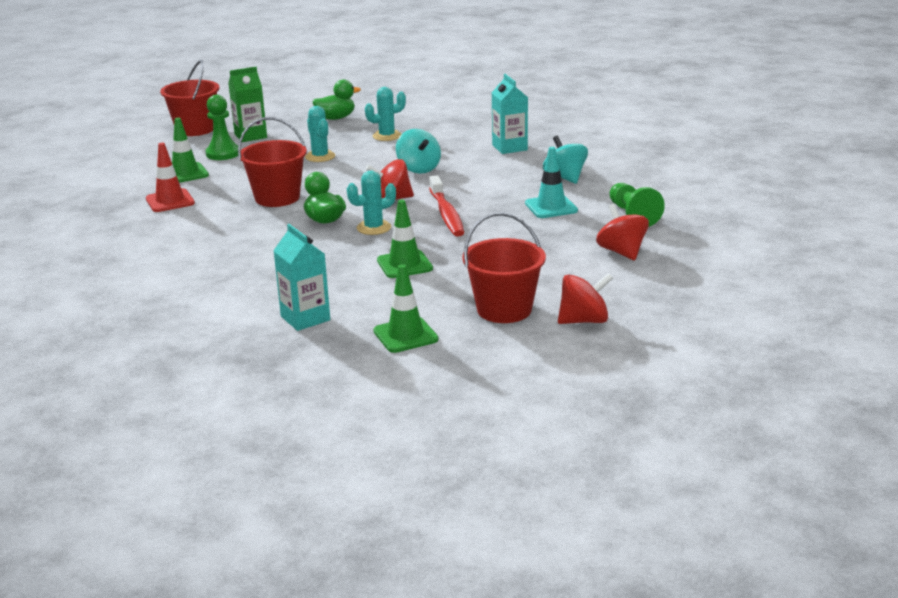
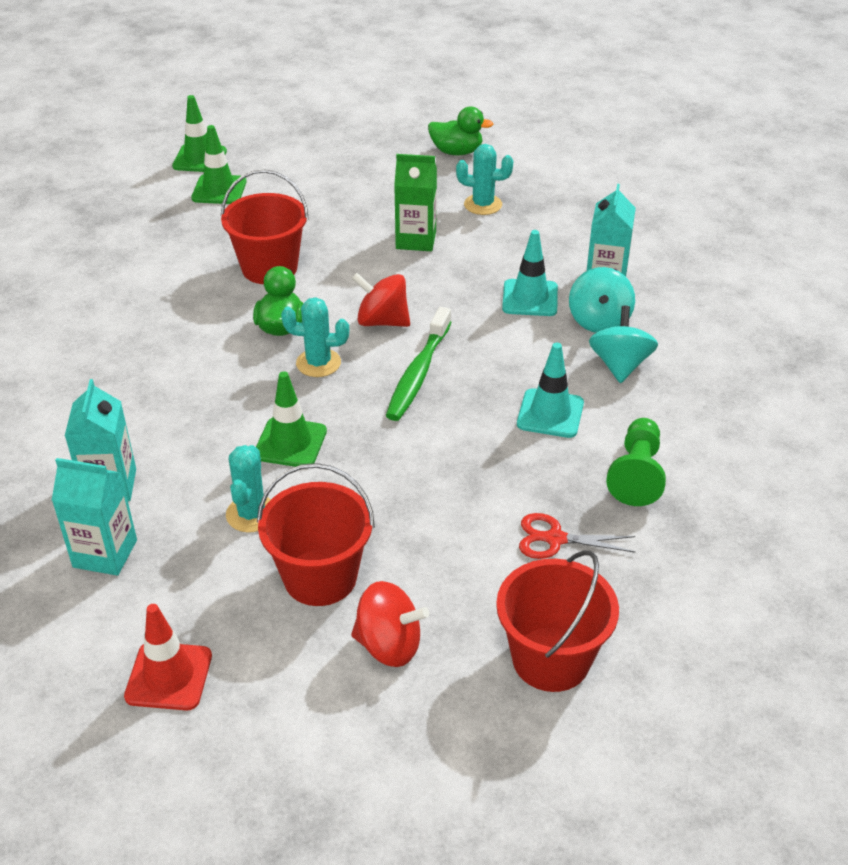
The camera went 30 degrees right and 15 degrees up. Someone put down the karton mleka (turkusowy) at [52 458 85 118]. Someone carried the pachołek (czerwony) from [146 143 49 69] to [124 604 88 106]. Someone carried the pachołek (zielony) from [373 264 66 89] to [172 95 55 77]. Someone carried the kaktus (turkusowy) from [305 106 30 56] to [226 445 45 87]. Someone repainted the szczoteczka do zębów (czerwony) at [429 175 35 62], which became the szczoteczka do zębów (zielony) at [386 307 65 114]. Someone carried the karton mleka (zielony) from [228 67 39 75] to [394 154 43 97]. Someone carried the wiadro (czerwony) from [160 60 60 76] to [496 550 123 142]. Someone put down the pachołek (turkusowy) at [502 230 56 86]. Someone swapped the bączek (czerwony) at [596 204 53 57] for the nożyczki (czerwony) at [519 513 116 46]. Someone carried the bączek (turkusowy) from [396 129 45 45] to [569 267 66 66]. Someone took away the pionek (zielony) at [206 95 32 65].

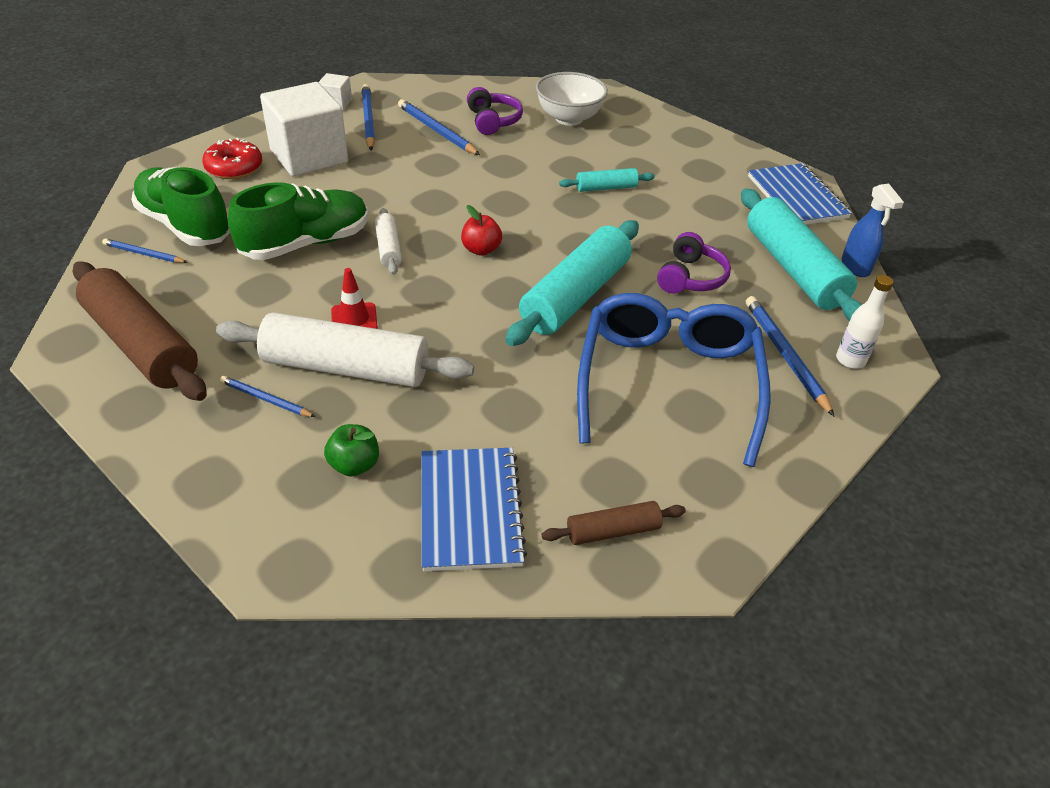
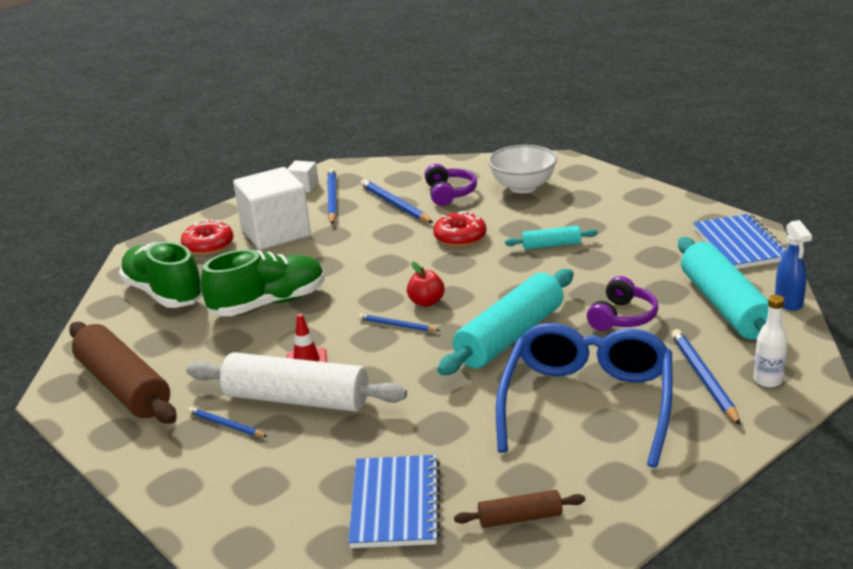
The camera went 10 degrees right and 15 degrees down. Someone carried the ołówek (niebieski) from [102 238 86 25] to [358 314 82 18]. Someone put down the donut (czerwony) at [433 211 53 36]. Someone took away the jabłko (zielony) at [324 424 55 53]. Someone took away the wałek do ciasta (biały) at [375 208 27 67].

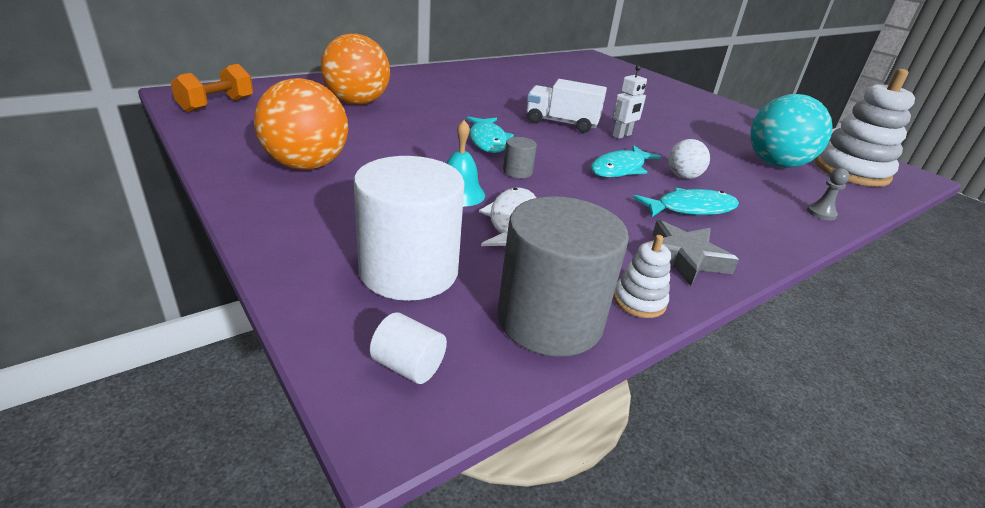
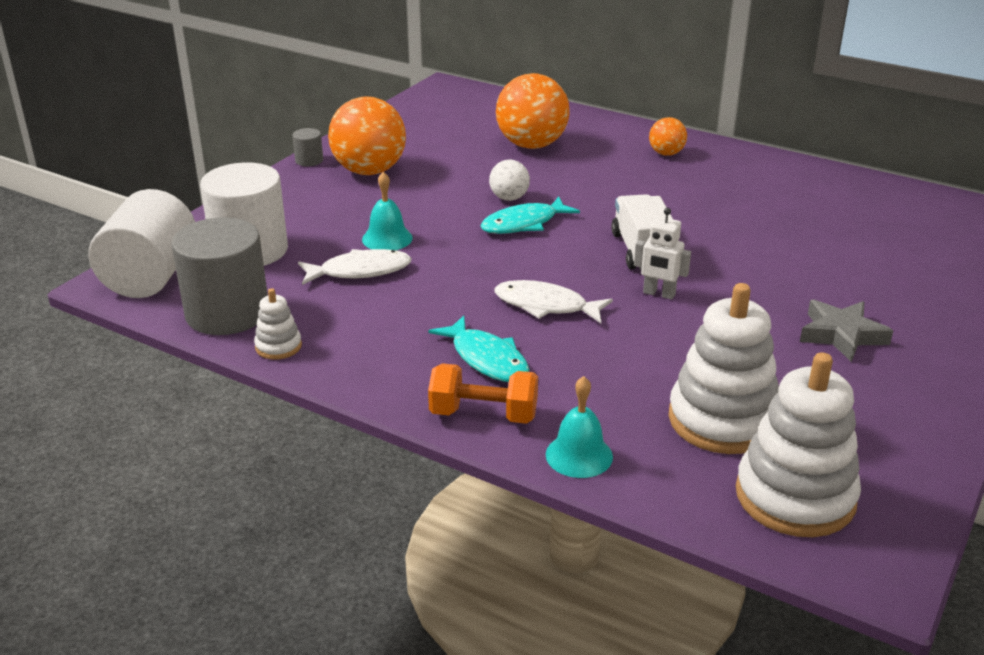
The camera went 70 degrees right and 0 degrees up. Someone scaled the walec (biały) at [370 312 77 72] by 2.35. Someone carried the walec (szary) from [503 137 34 41] to [292 128 31 38]. Someone carried the hantel (pomarańczowy) from [171 64 82 49] to [428 363 110 61]. Someone carried the piłka (biały) from [668 139 42 40] to [489 160 41 41]. Someone repainted the ryba (turkusowy) at [591 145 70 32], which became the ryba (biały) at [494 280 119 43]. Someone swapped the pionek (szary) at [807 168 43 53] for the dzwonek (turkusowy) at [546 376 67 102]. Someone put down the piłka (pomarańczowy) at [649 117 38 39]. Someone swapped the piłka (turkusowy) at [750 94 83 74] for the zabawka nakładanka (biały) at [668 283 111 171]. Someone carried the gwiazda (szary) from [649 220 90 66] to [800 300 93 62].

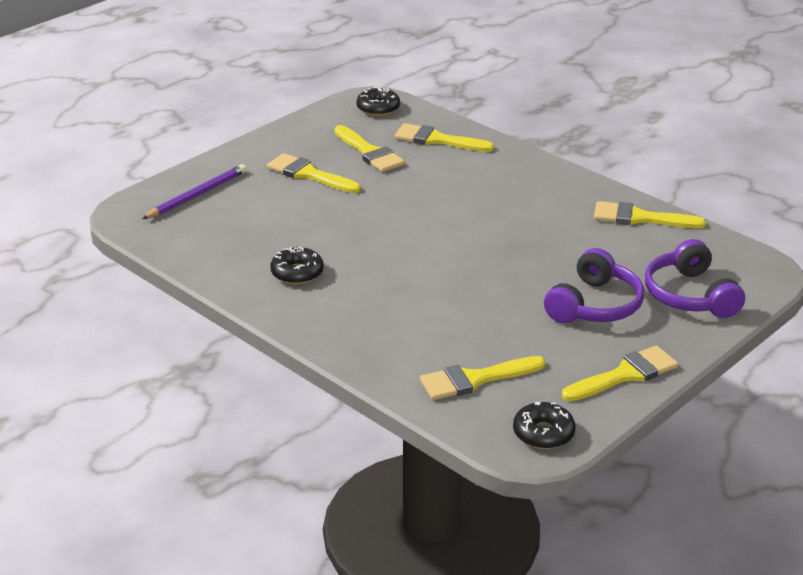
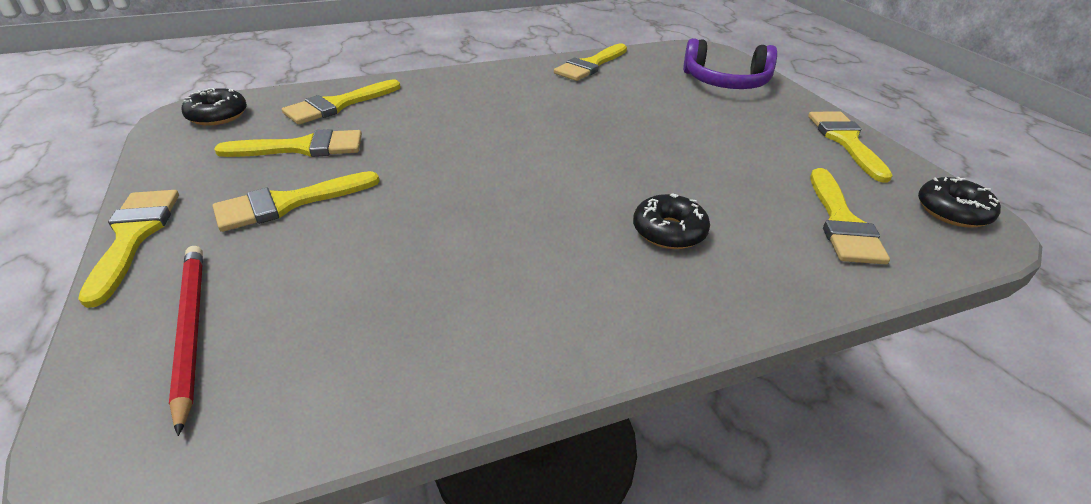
The camera went 65 degrees left and 5 degrees up. Someone put down the pędzel (żółty) at [78 190 101 118]. Someone repainted the ołówek (fioletowy) at [142 164 105 55], which became the ołówek (czerwony) at [169 246 34 190]. Someone carried the donut (czarny) from [270 247 54 37] to [633 193 77 56]. Someone took away the słuchawki (fioletowy) at [544 248 100 75].

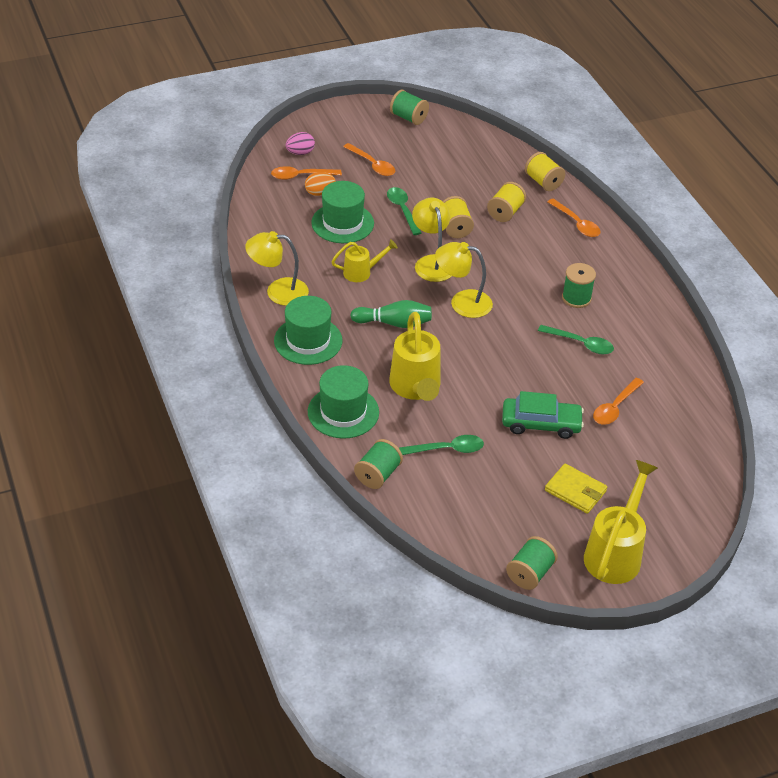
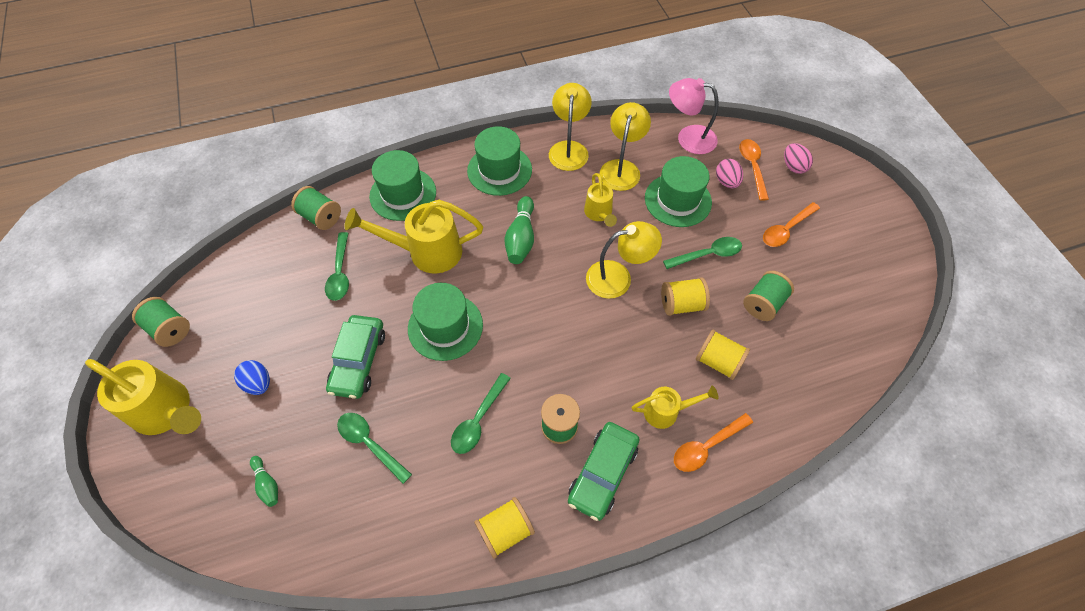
The camera went 95 degrees right and 15 degrees up. Someone swapped the portfel (żółty) at [545 464 62 50] for the jajko (niebieski) at [234 360 36 35]. Someone put down the kręgiel (zielony) at [250 456 28 51]. Someone repainted the łyżka (pomarańczowy) at [593 378 51 47], which became the łyżka (zielony) at [337 413 75 71]. Someone put down the kapelusz (zielony) at [408 283 75 78]. Someone carried the szpulka (żółty) from [525 152 40 39] to [474 497 61 62]. Someone put down the samochód (zielony) at [568 422 72 99]. Someone carried the lampka (żółty) from [435 242 58 76] to [600 102 51 89]. Someone put down the konewka (żółty) at [632 386 86 43]. Someone put down the lampka (różowy) at [669 78 50 76]. Someone repainted the jajko (pomarańczowy) at [305 172 30 24], which became the jajko (różowy) at [716 159 27 29]. Someone carried the szpulka (zielony) from [390 90 39 35] to [743 271 51 50].

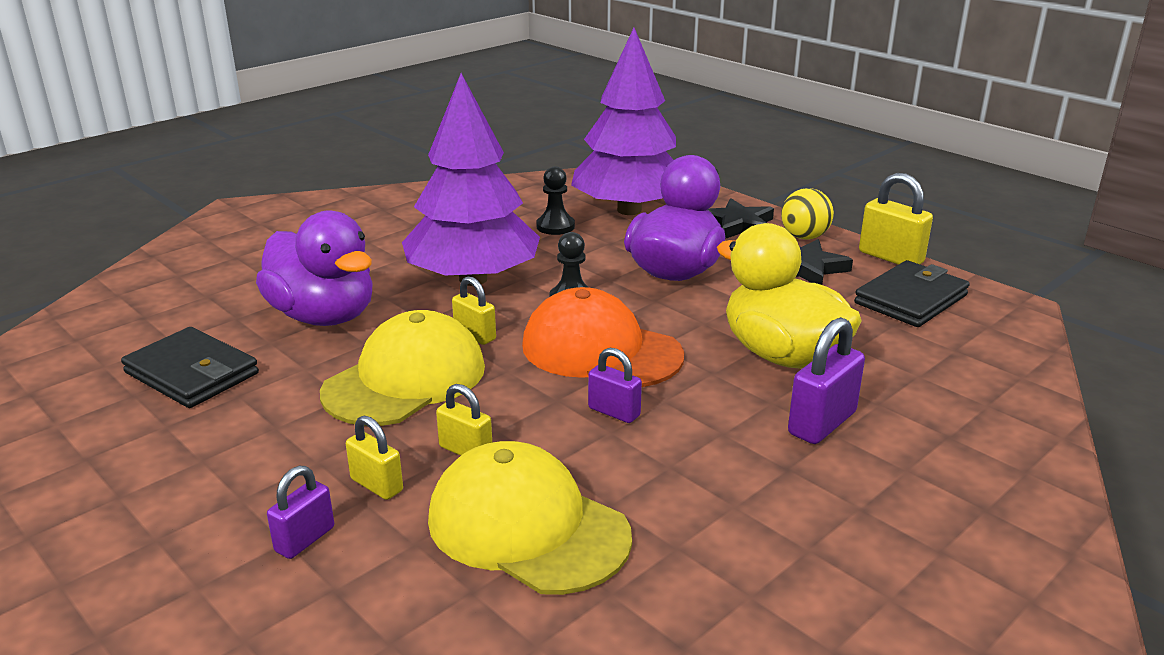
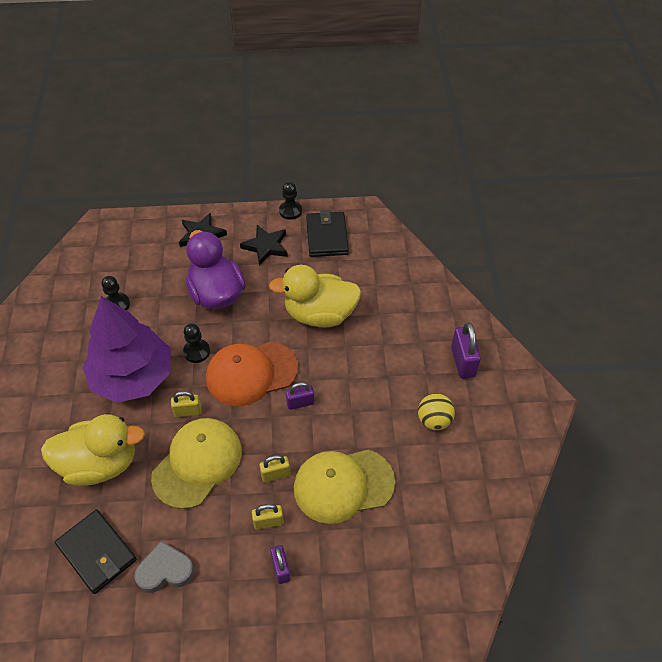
The camera went 50 degrees left and 25 degrees up. Someone repainted the kaczka (fioletowy) at [256 211 116 115], which became the kaczka (żółty) at [41 414 104 72]. Someone rotated the portfel (czarny) at [121 327 138 81] by 60 degrees clockwise. Someone put down the serce (szary) at [134 541 60 52]. Someone rotated the czapka (żółty) at [320 310 165 116] by 45 degrees clockwise. Someone swapped the kłódka (żółty) at [859 173 74 92] for the pionek (czarny) at [279 182 23 38]. Someone carried the piłka (żółty) from [781 188 53 52] to [418 393 37 37]. Someone carried the kłódka (fioletowy) from [788 317 77 127] to [451 322 30 57]. Someone took away the drzewko (fioletowy) at [571 28 105 187].

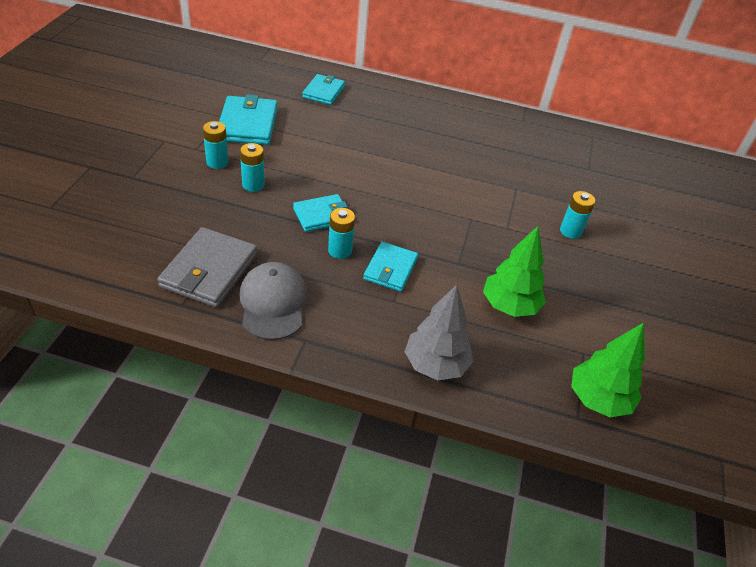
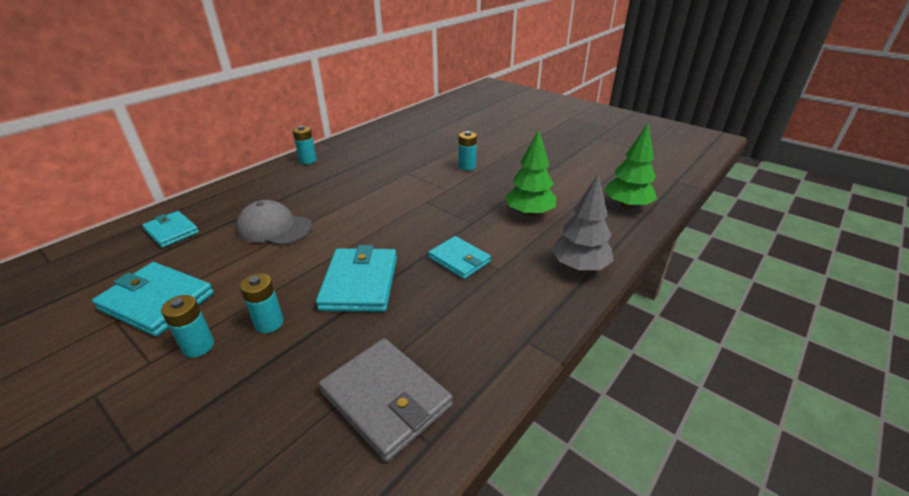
The camera went 60 degrees left and 10 degrees down. Someone carried the czapka (szary) from [239 262 69 78] to [236 200 76 46]. Someone carried the bateria (turkusowy) from [328 208 27 51] to [293 126 24 38]. Someone scaled the portfel (turkusowy) at [293 194 55 38] by 1.54.

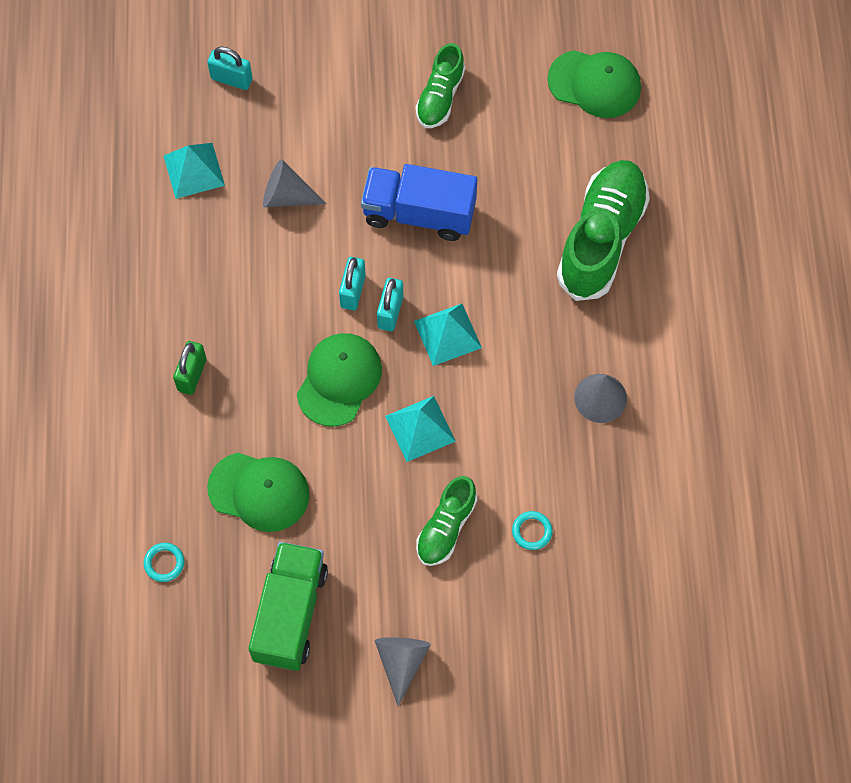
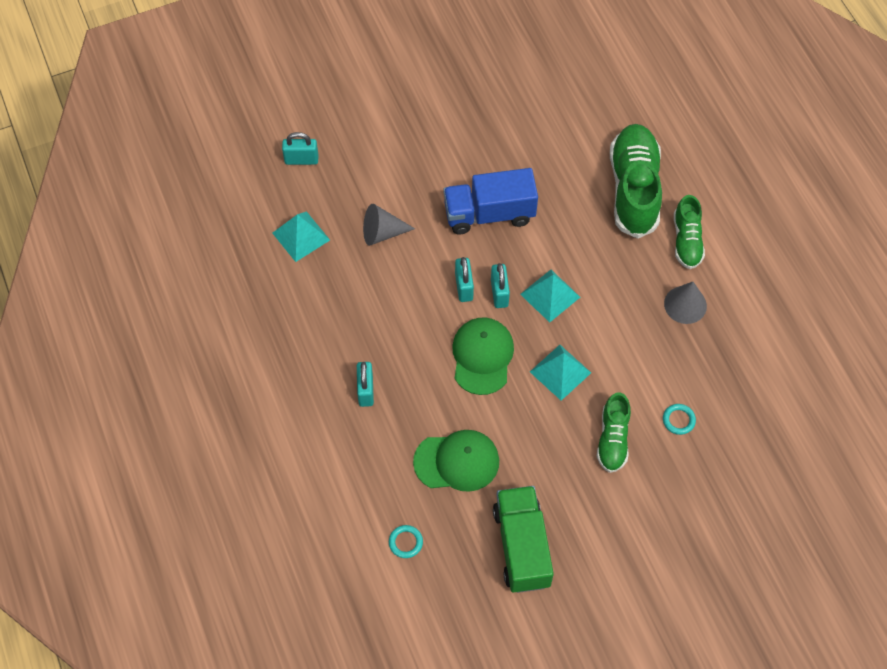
The camera went 20 degrees left and 5 degrees down. Someone repainted the kłódka (zielony) at [173 341 34 54], which became the kłódka (turkusowy) at [357 362 17 45]. Someone carried the but (zielony) from [416 43 49 85] to [674 195 31 74]. Someone took away the stożek (szary) at [375 637 56 70]. Someone took away the czapka (zielony) at [547 50 94 68].

